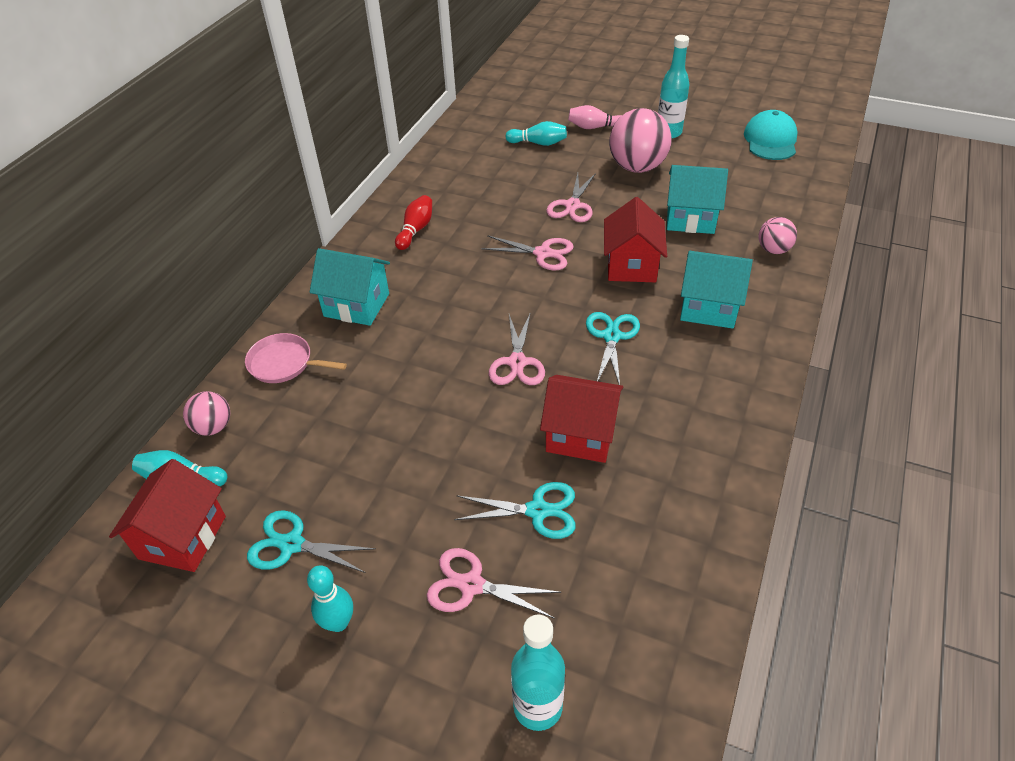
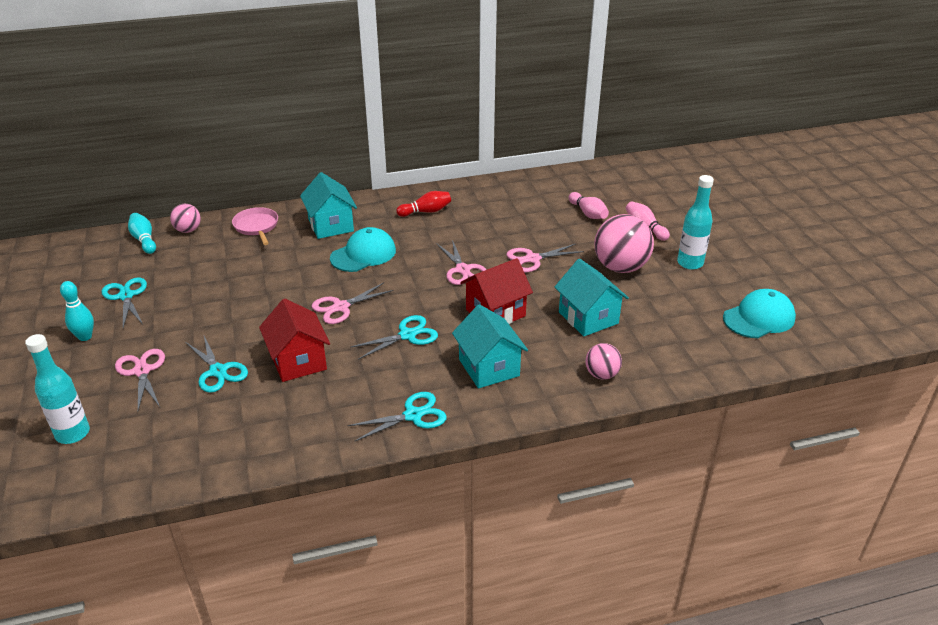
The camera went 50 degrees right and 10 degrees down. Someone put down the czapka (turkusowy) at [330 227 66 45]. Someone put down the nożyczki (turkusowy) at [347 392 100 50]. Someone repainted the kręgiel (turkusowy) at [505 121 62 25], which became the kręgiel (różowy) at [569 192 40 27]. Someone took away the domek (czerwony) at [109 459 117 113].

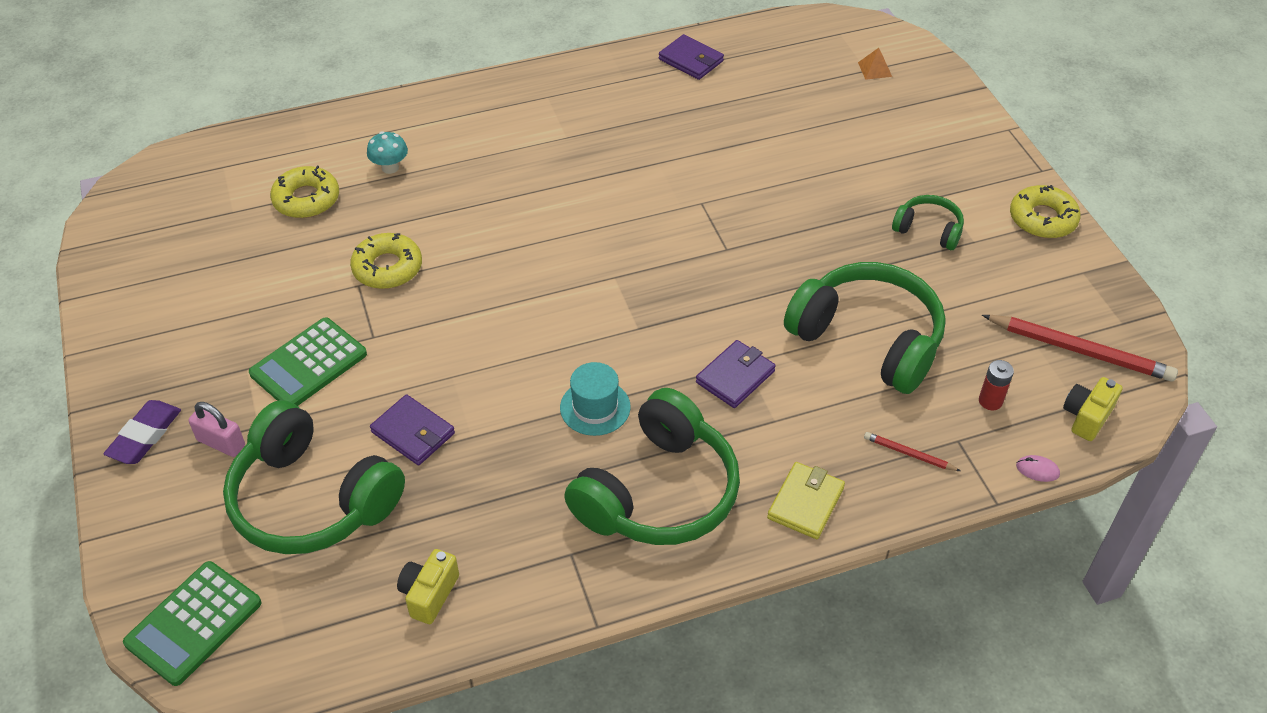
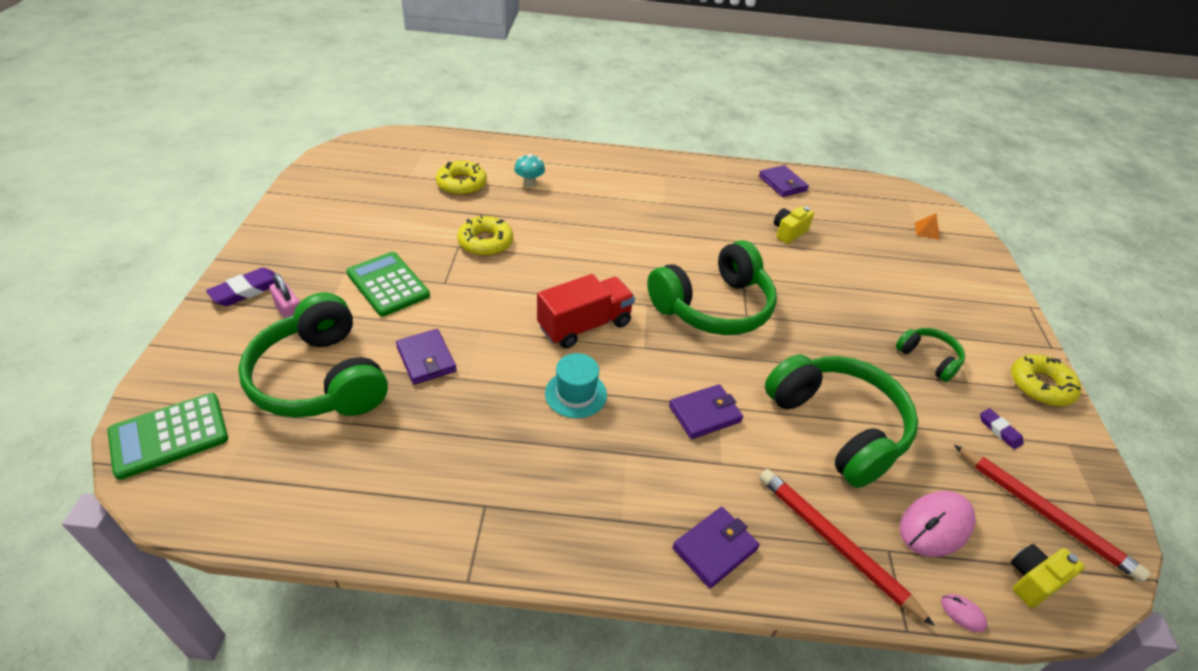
The camera went 20 degrees right and 5 degrees down. Someone rotated the kalkulator (zielony) at [249 317 118 89] by 75 degrees clockwise. Someone put down the ciężarówka (czerwony) at [537 274 98 75]. Someone carried the słuchawki (zielony) from [564 388 176 157] to [647 240 130 95]. Someone repainted the portfel (żółty) at [767 462 78 77], which became the portfel (fioletowy) at [673 507 87 81]. Someone scaled the ołówek (czerwony) at [864 432 96 39] by 2.06. Someone carried the aparat fotograficzny (żółty) from [397 549 62 75] to [774 206 40 38]. Someone swapped the bateria (czerwony) at [979 360 35 50] for the myszka (różowy) at [900 491 76 66]. Someone put down the gumka do mazania (fioletowy) at [980 408 44 41].

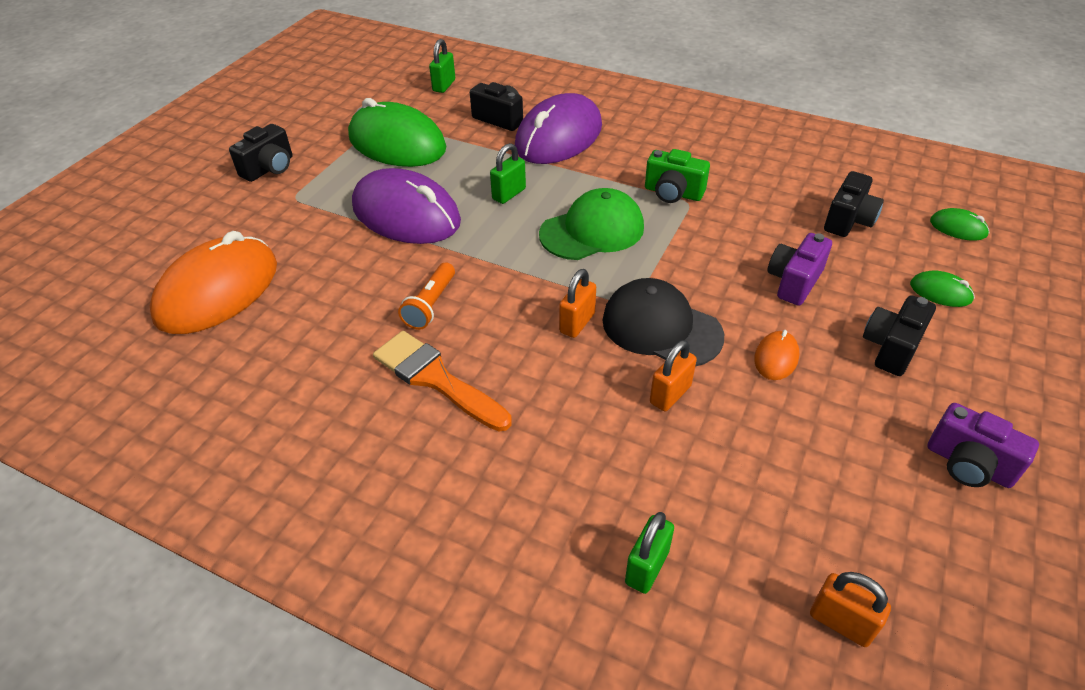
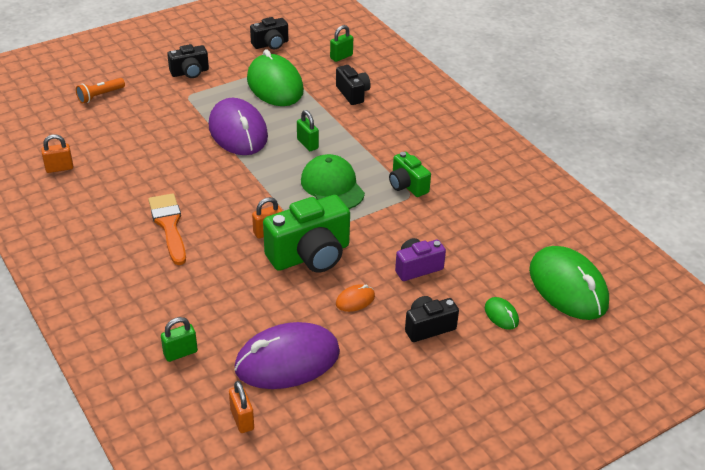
The camera went 30 degrees right and 5 degrees down. Someone carried the kłódka (pomarańczowy) from [650 340 47 71] to [41 135 32 38]. Someone carried the latarka (pomarańczowy) from [398 262 57 68] to [76 78 49 26]. Someone carried the myszka (fioletowy) from [515 93 87 71] to [234 322 106 67]. Someone carried the aparat fotograficzny (czarny) from [824 171 60 66] to [250 17 38 33]. Someone swapped the czapka (czarny) at [602 278 122 89] for the aparat fotograficzny (zielony) at [263 195 87 78]. Someone rotated the kłódka (zielony) at [490 143 36 61] by 75 degrees clockwise. Someone rotated the czapka (zielony) at [539 188 105 72] by 120 degrees counterclockwise. Someone scaled the myszka (zielony) at [930 208 59 33] by 2.36. Someone took away the myszka (pomarańczowy) at [150 231 127 103]. Someone took away the aparat fotograficzny (fioletowy) at [927 403 112 85].

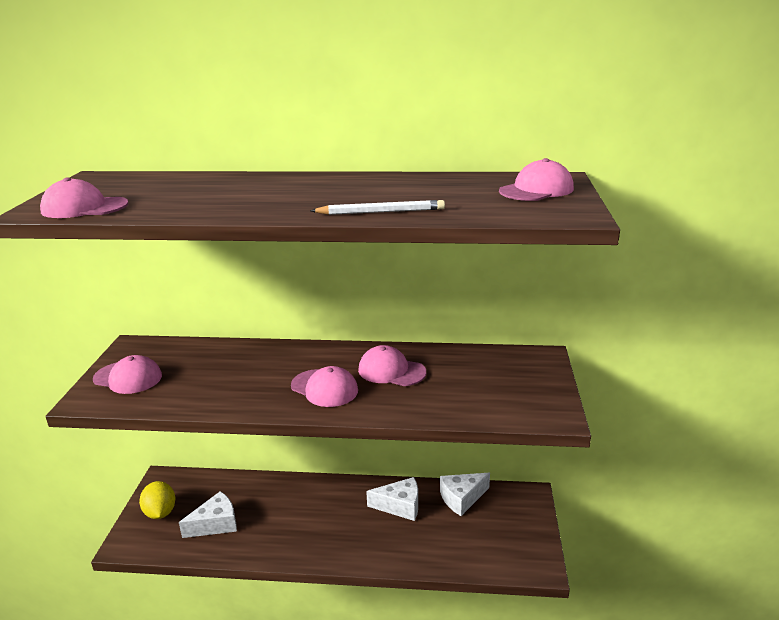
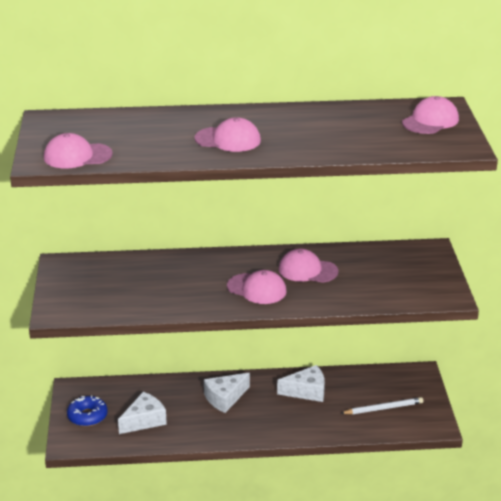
The camera went 10 degrees left and 5 degrees up. Someone swapped the cytryna (żółty) at [139 481 36 38] for the donut (niebieski) at [67 396 41 31]. Someone carried the czapka (różowy) from [93 355 69 39] to [194 117 67 35]. Someone carried the ser (biały) from [440 473 50 43] to [204 373 46 40]. Someone carried the ołówek (biały) from [310 200 135 15] to [341 397 82 17].

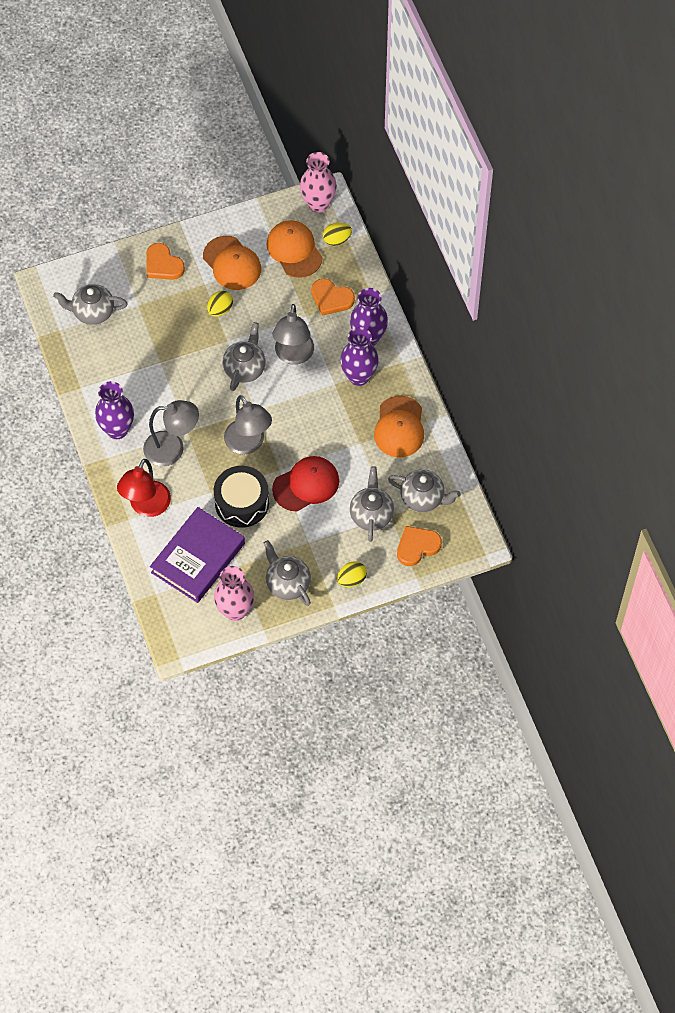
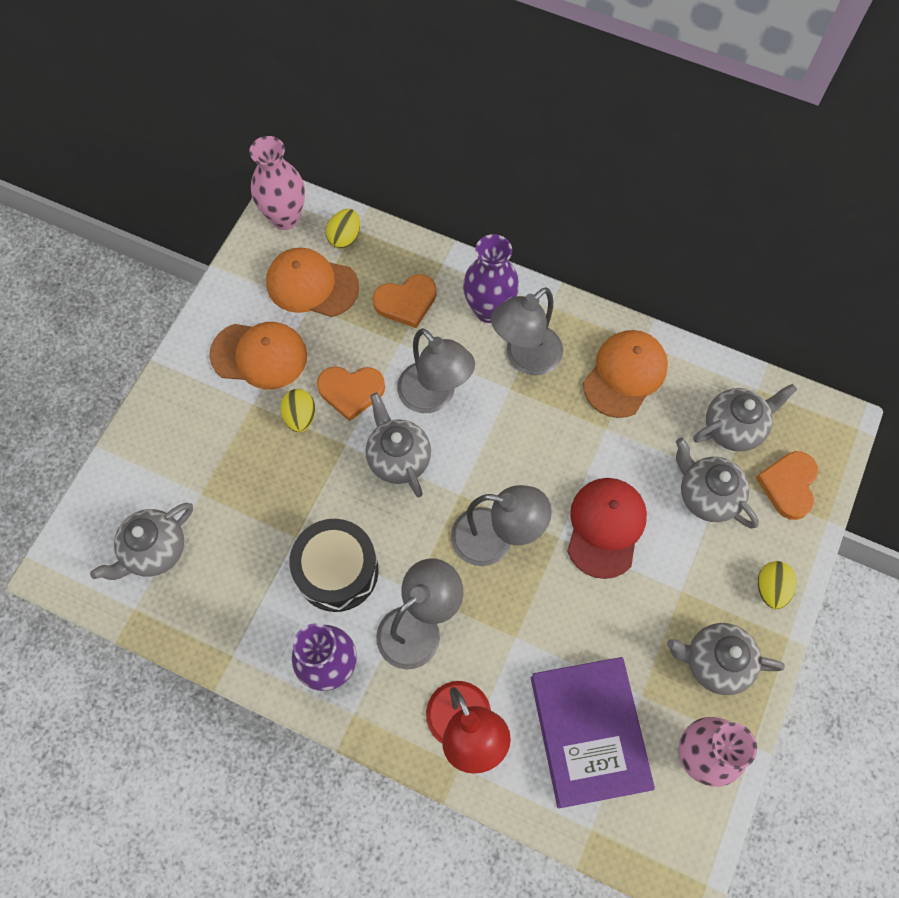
The camera went 45 degrees left and 5 degrees up. Someone carried the bęben (czarny) from [214 466 55 62] to [289 519 90 93]. Someone carried the serce (pomarańczowy) from [146 243 39 37] to [317 366 68 55]. Someone swapped the wazon (fioletowy) at [340 327 39 59] for the lampka (szary) at [491 287 72 88]. Someone rotated the czapka (pomarańczowy) at [374 396 50 61] by 105 degrees counterclockwise.

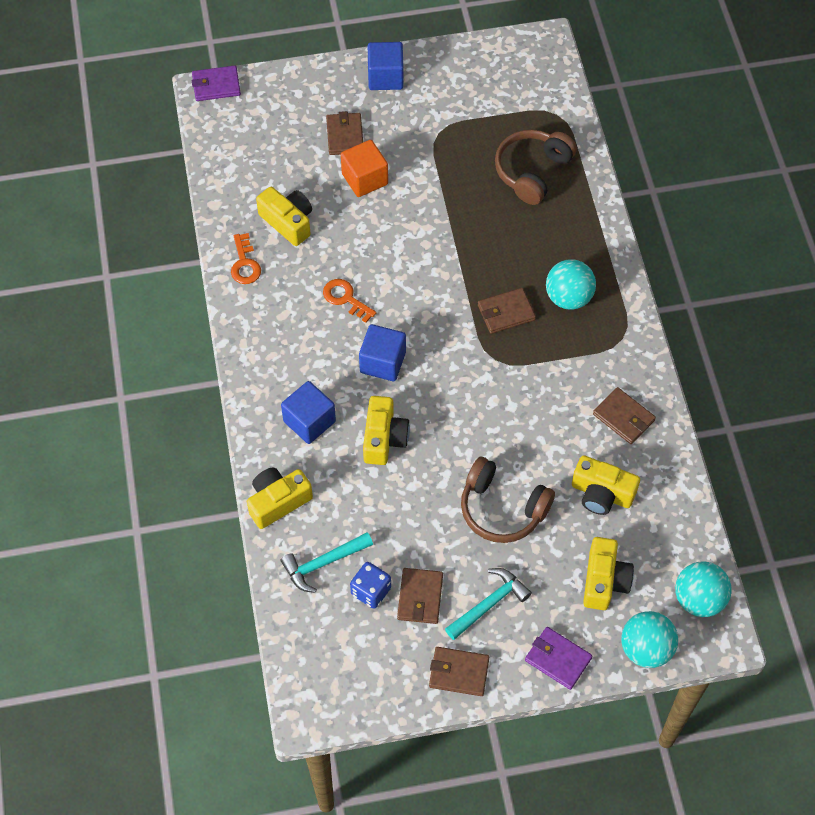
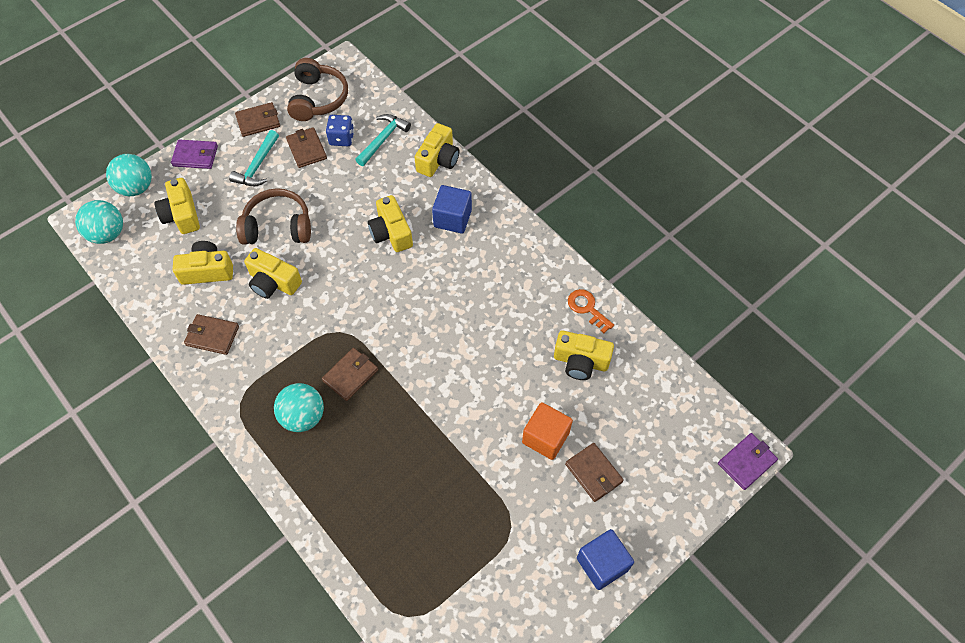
The camera went 150 degrees right and 0 degrees up. Someone put down the aparat fotograficzny (żółty) at [244 248 58 51]. Someone carried the słuchawki (brązowy) from [495 130 82 75] to [287 58 61 63]. Someone took away the klucz (pomarańczowy) at [323 279 53 44]. Someone took away the sześcian (niebieski) at [359 324 47 57].

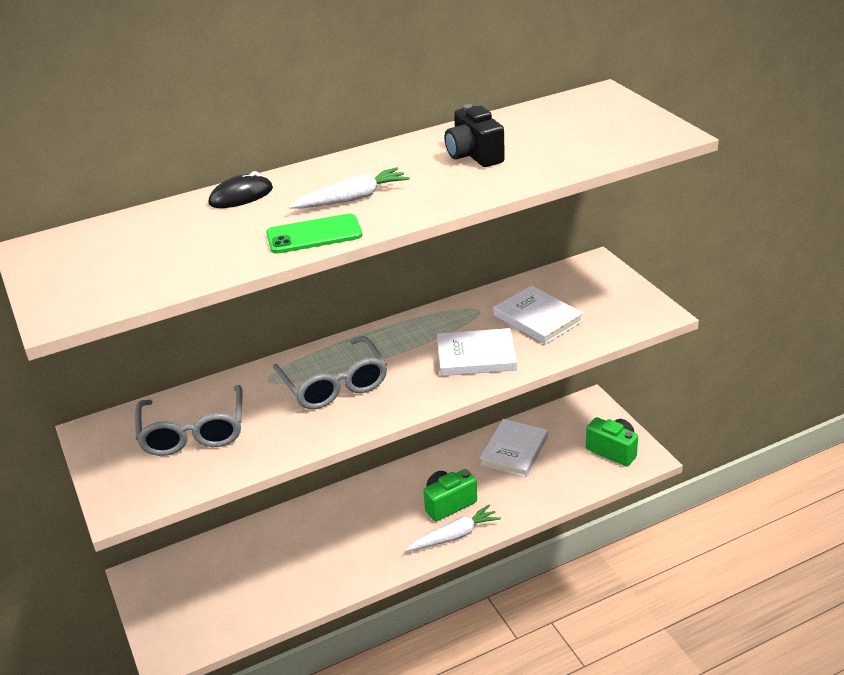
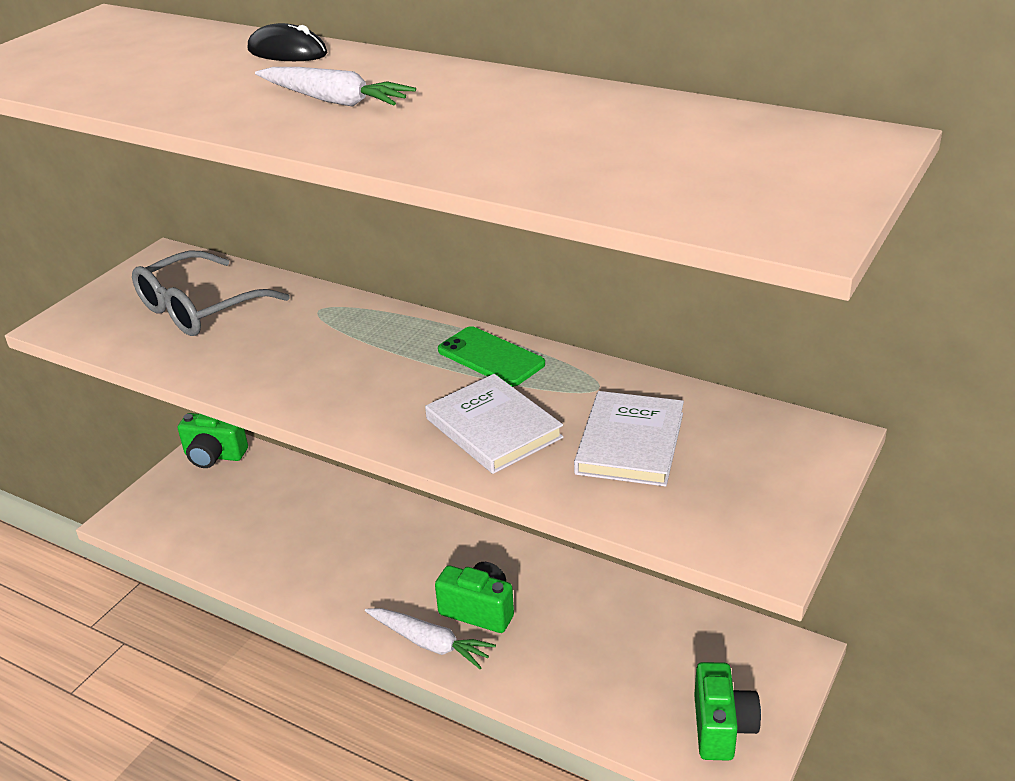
The camera went 55 degrees right and 0 degrees up. Someone put down the aparat fotograficzny (zielony) at [178 413 70 55]. Someone carried the telefon (zielony) from [266 213 96 41] to [438 326 107 61]. Someone took away the okulary (szary) at [273 336 114 73]. Someone took away the aparat fotograficzny (czarny) at [445 104 60 63]. Someone took away the książka (biały) at [480 419 68 58].

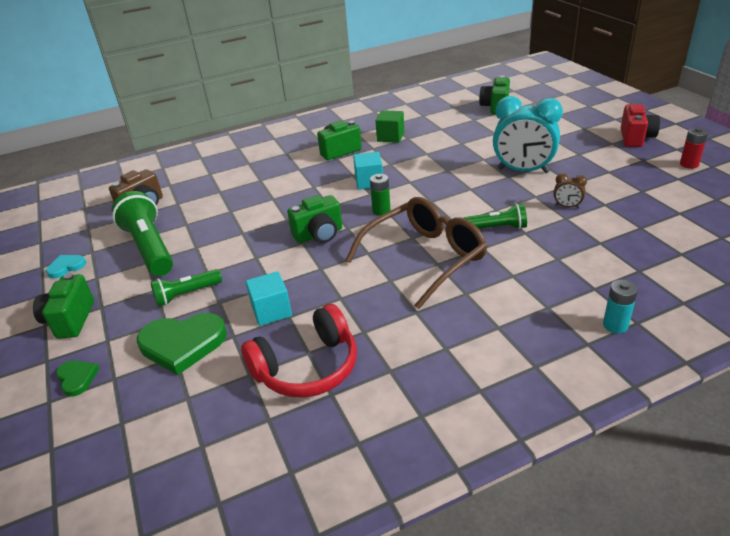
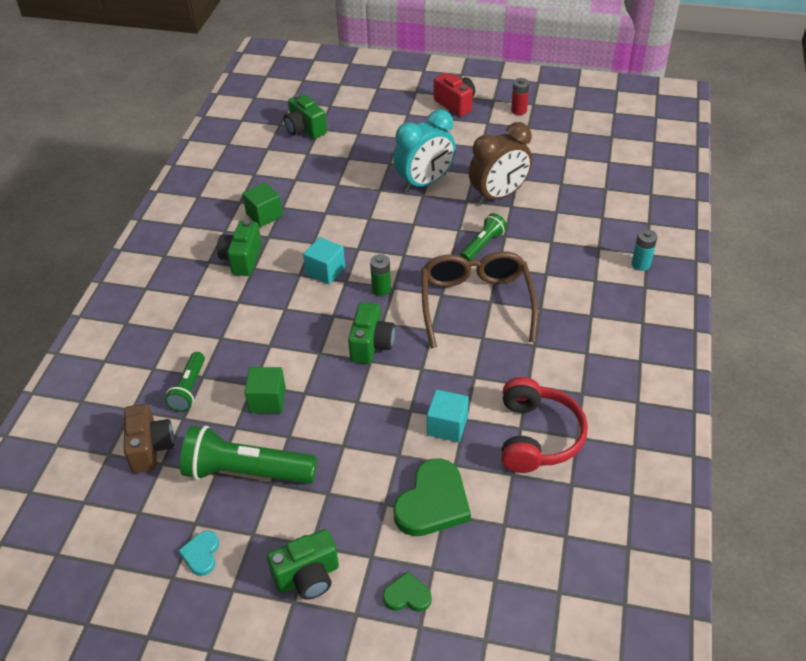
The camera went 55 degrees left and 10 degrees up. Someone carried the latarka (zielony) from [151 269 71 38] to [165 352 40 60]. Someone put down the sześcian (zielony) at [245 367 41 46]. Someone rotated the aparat fotograficzny (zielony) at [33 273 61 66] by 60 degrees counterclockwise. Someone scaled the budzik (brązowy) at [554 173 33 35] by 2.32.

